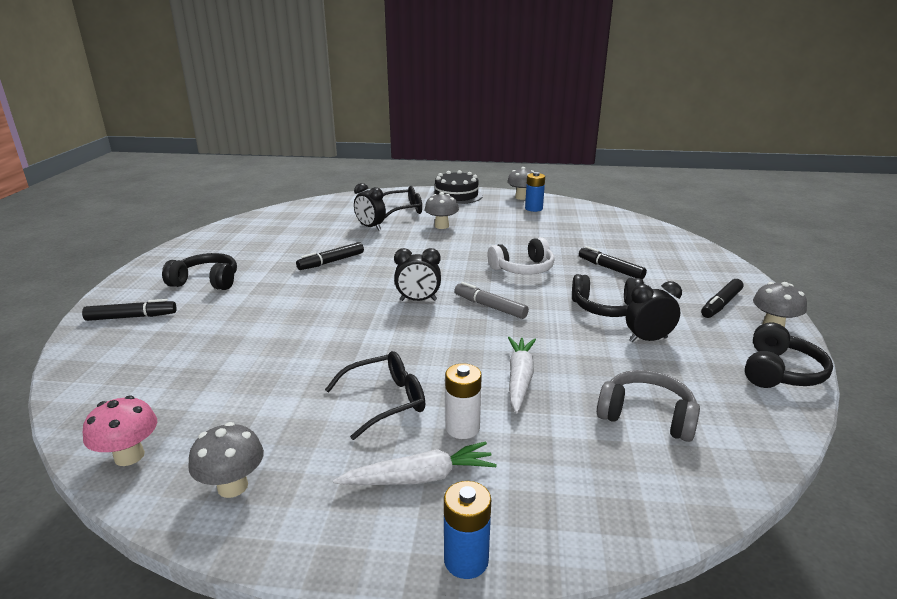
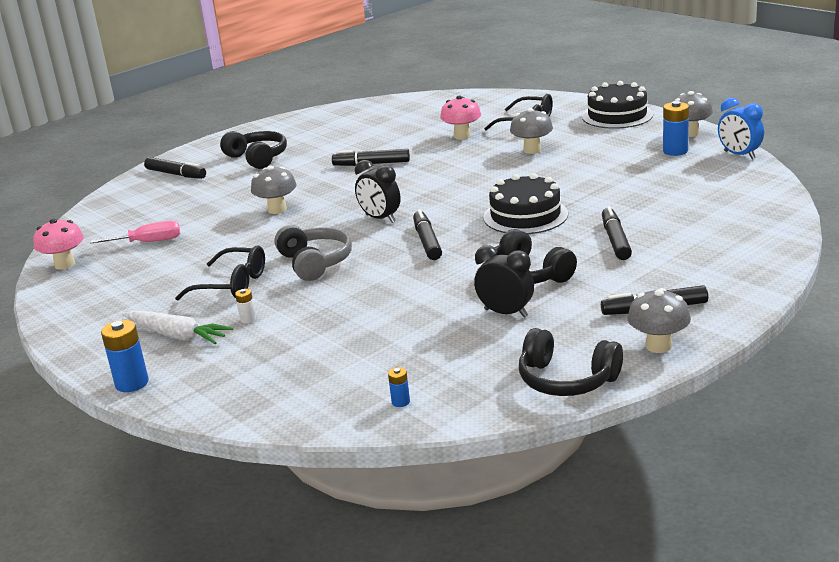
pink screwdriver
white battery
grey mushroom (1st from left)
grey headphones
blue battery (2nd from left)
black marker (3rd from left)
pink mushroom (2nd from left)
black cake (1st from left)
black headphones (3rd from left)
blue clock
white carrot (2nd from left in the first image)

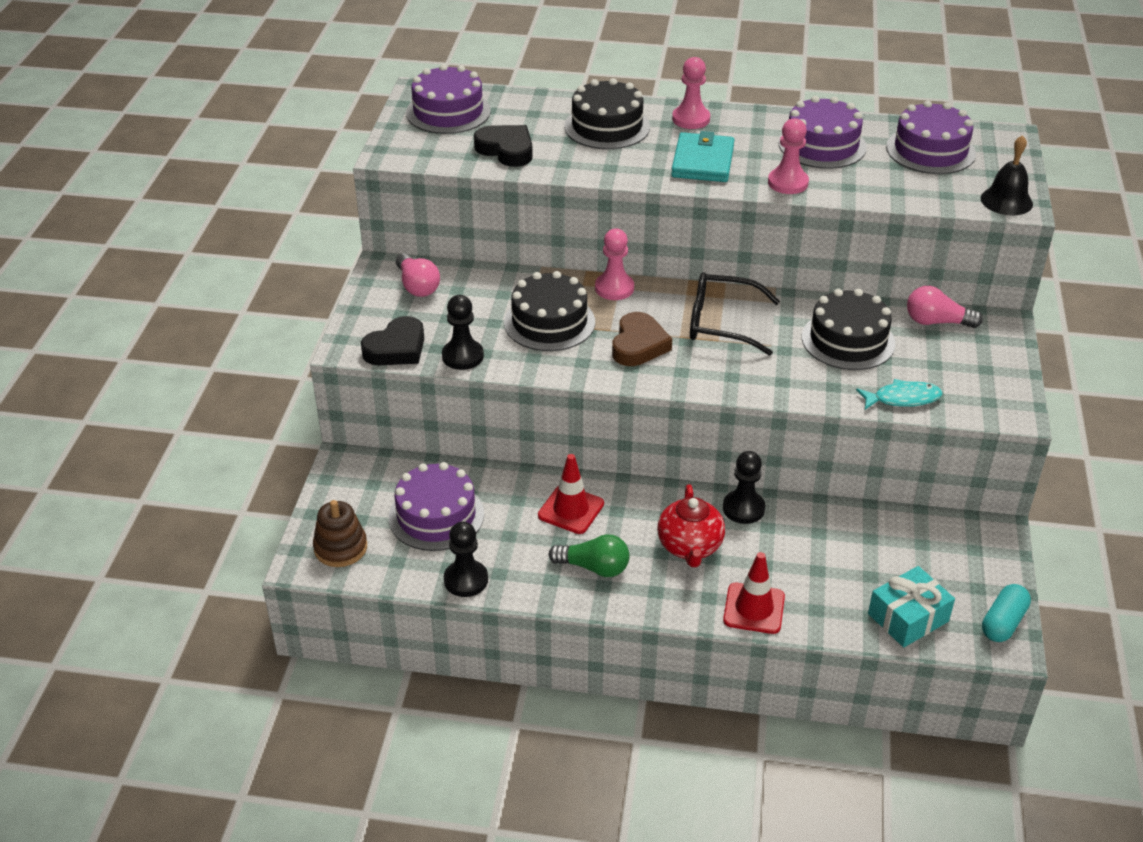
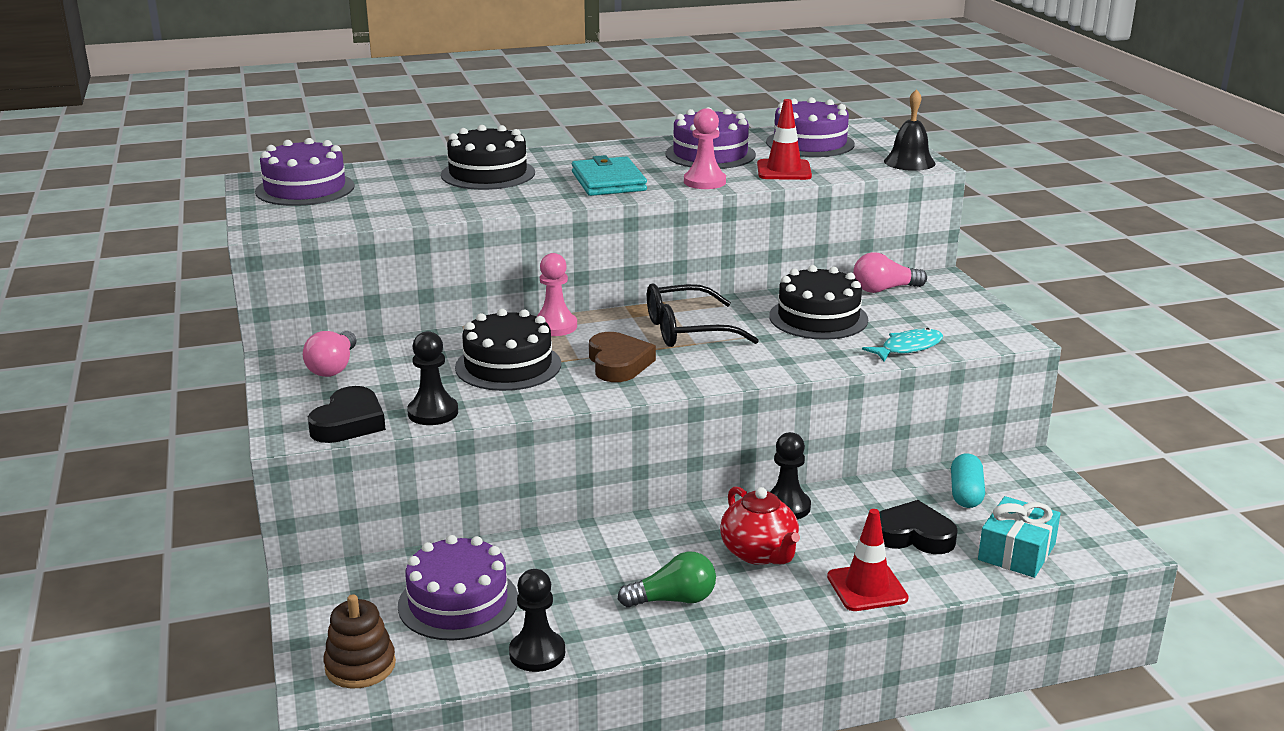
pink light bulb (1st from left)
red traffic cone (1st from left)
black heart (2nd from left)
turquoise capsule
pink pawn (2nd from left in the first image)

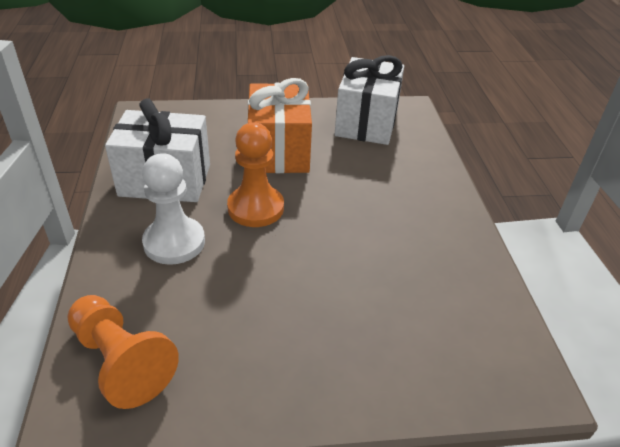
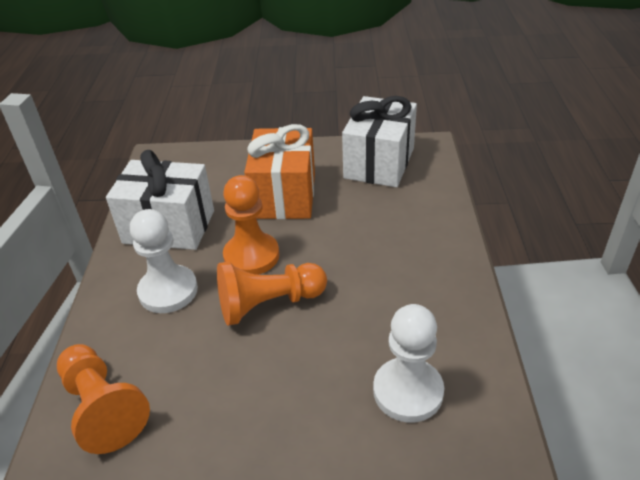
orange pawn (3rd from left)
white pawn (2nd from left)

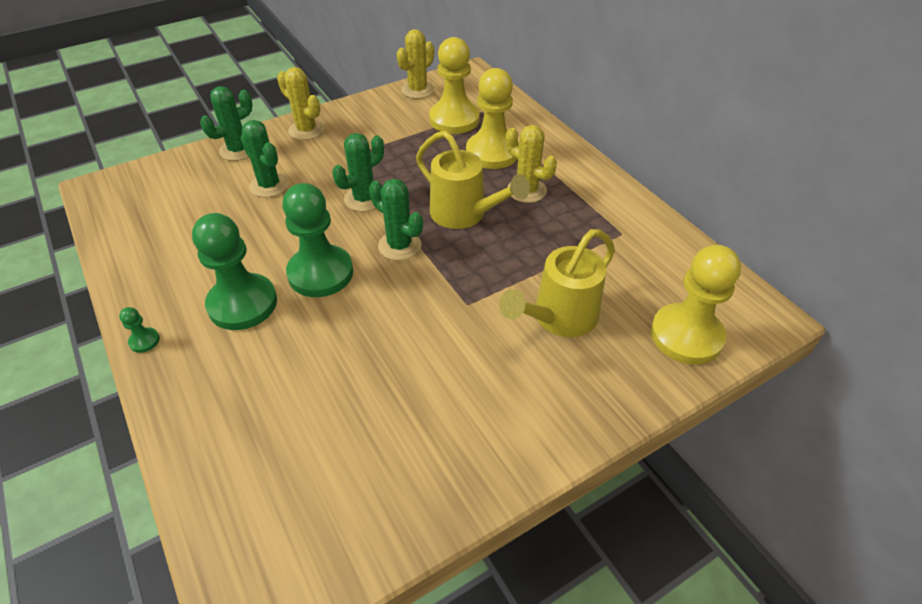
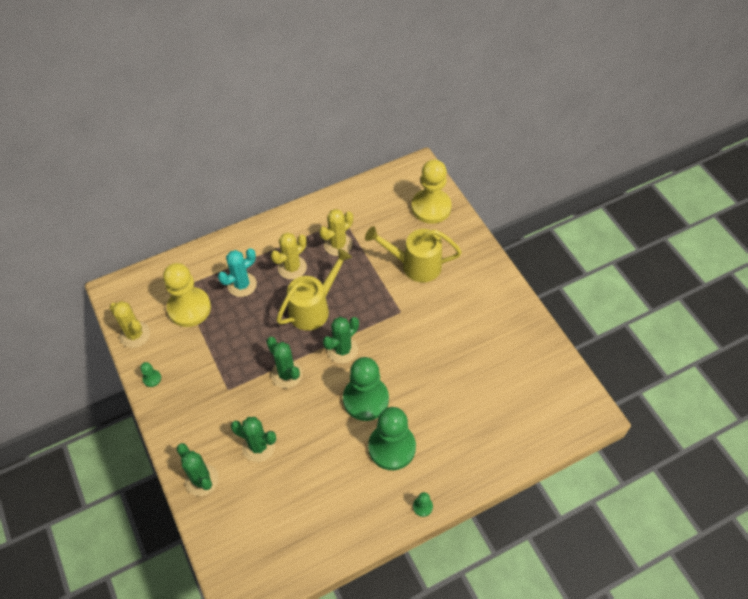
green pawn (1st from left)
turquoise cactus
green cactus (2nd from left)
yellow cactus (3rd from left)
yellow watering can (2nd from left)

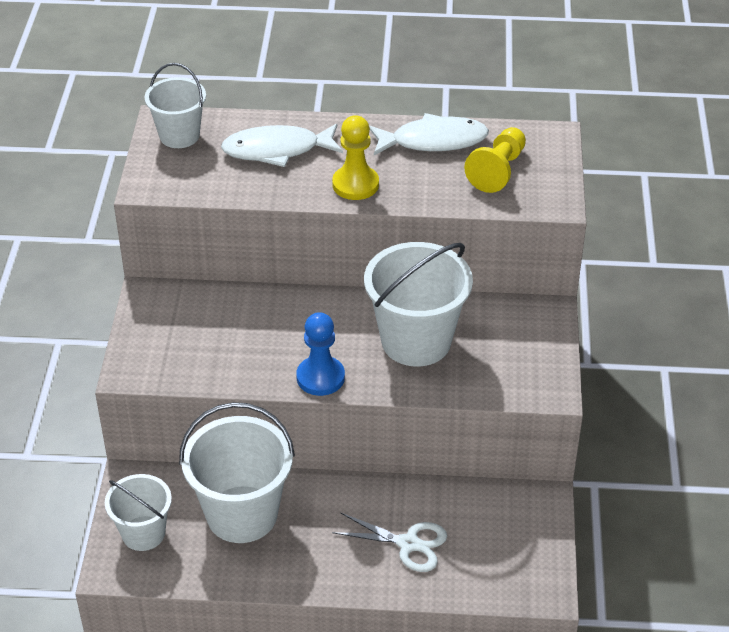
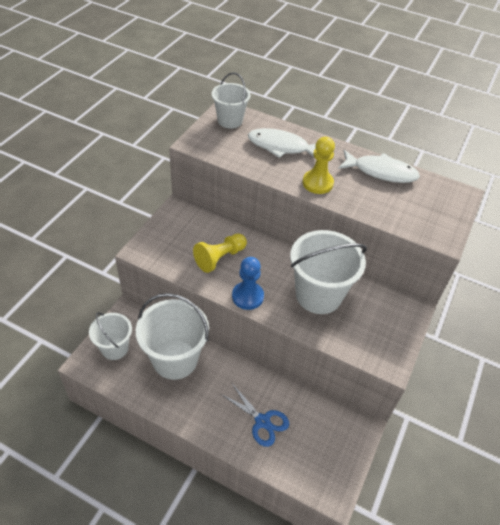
yellow pawn (1st from left)
blue scissors

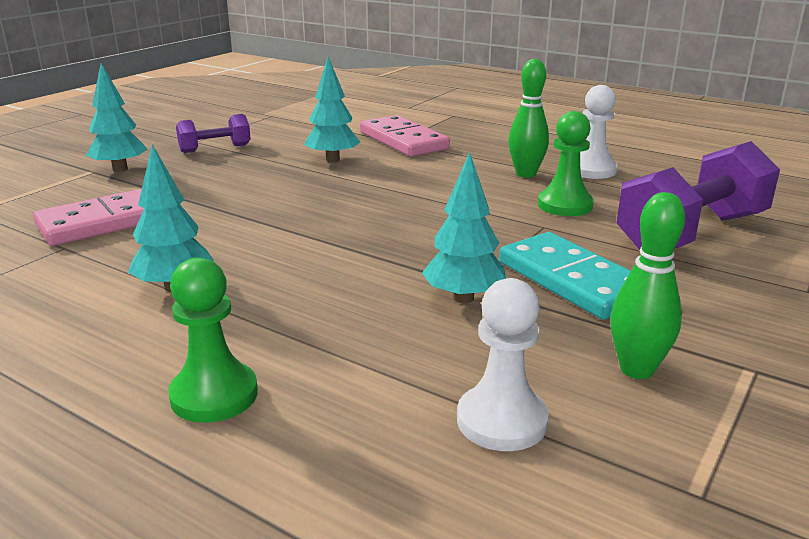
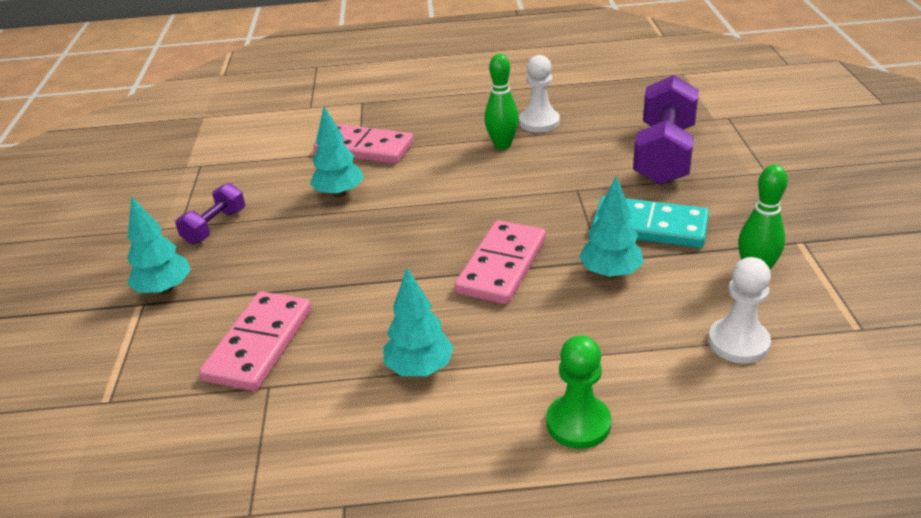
pink domino (3rd from left)
green pawn (2nd from left in the first image)

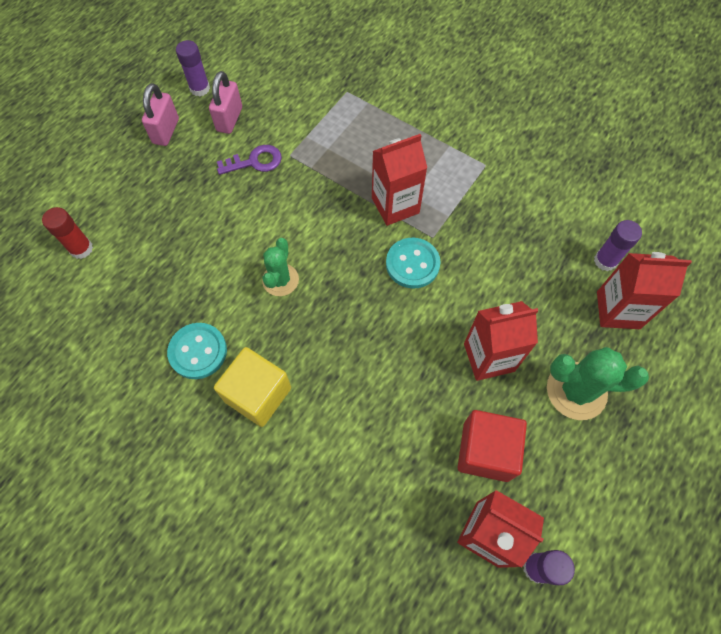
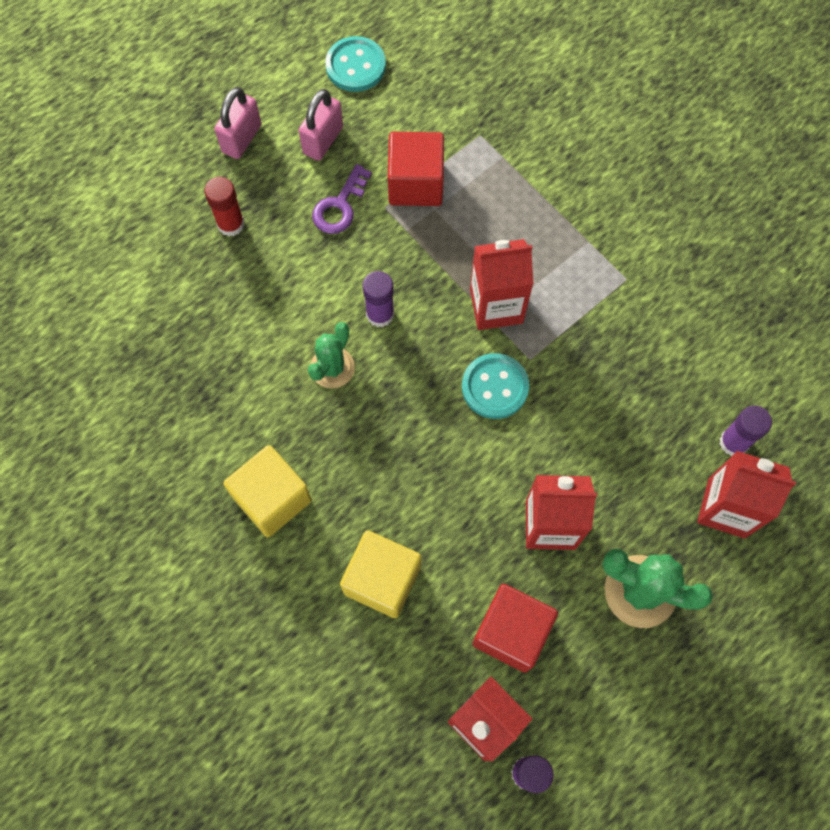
red glue stick
purple key
turquoise button (1st from left)
yellow cube (2nd from left)
purple glue stick (1st from left)
red cube (1st from left)

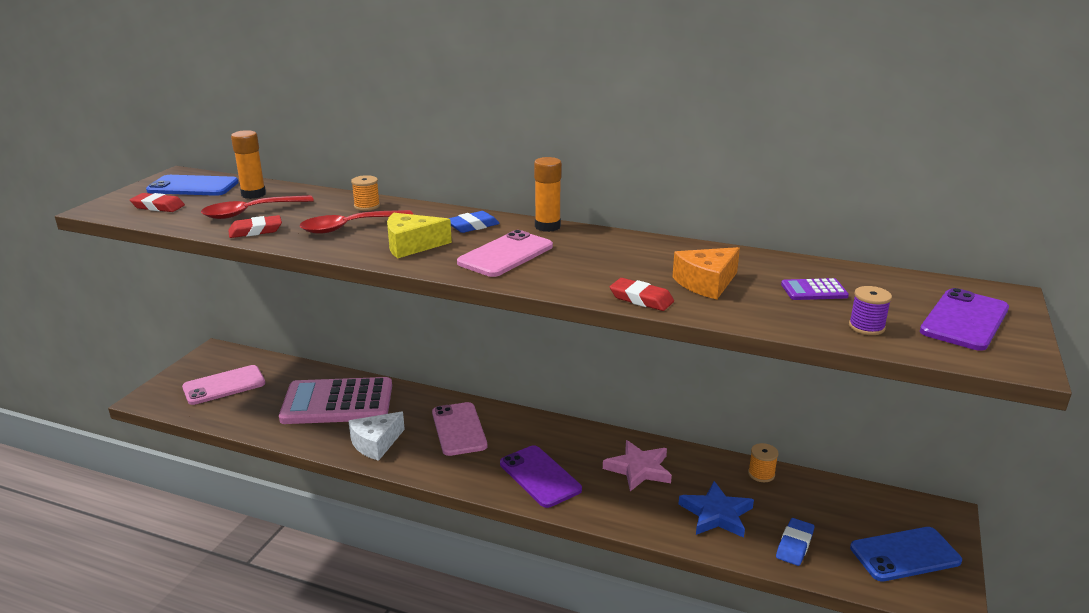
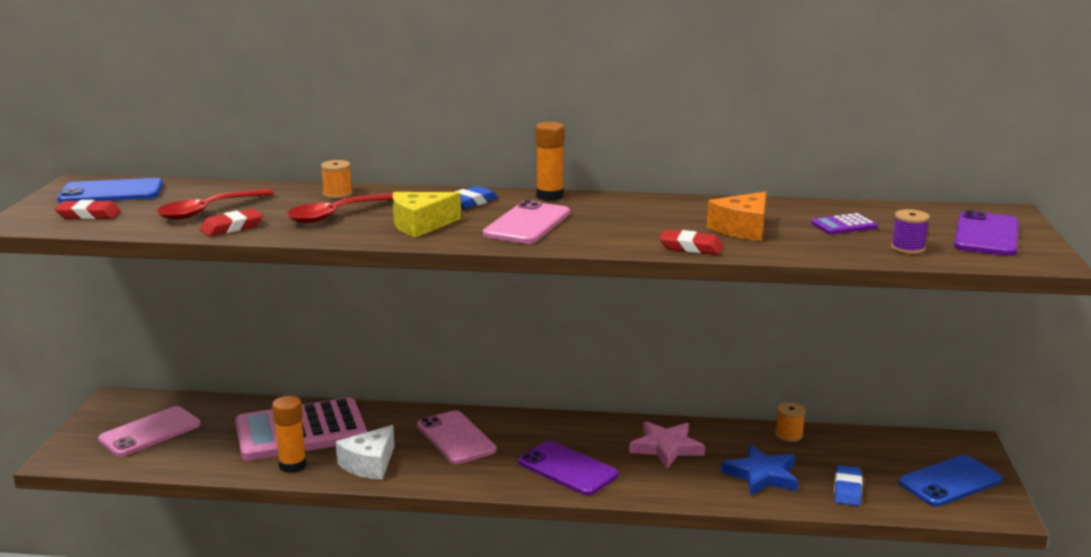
orange glue stick (1st from left)

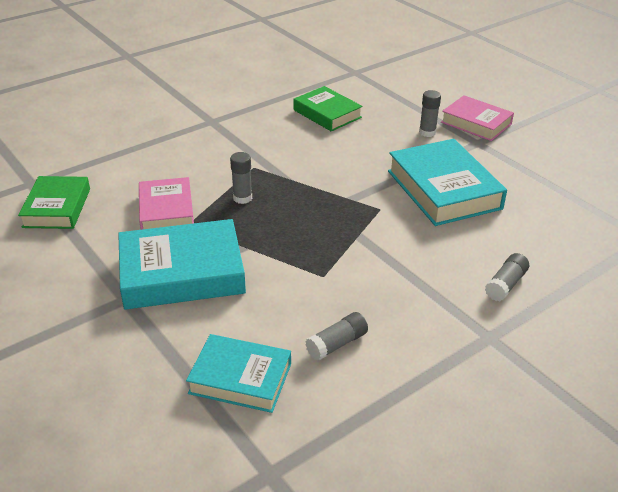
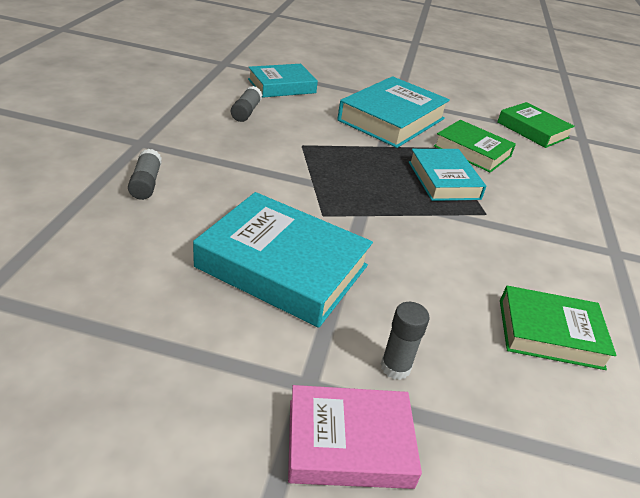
turquoise book (4th from left)
green book (1st from left)

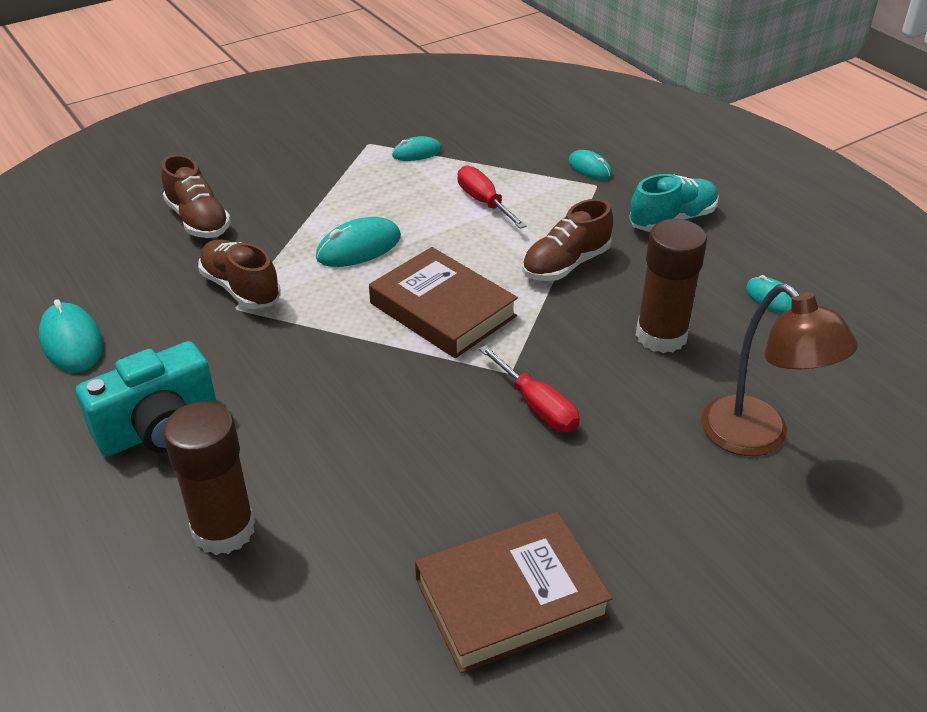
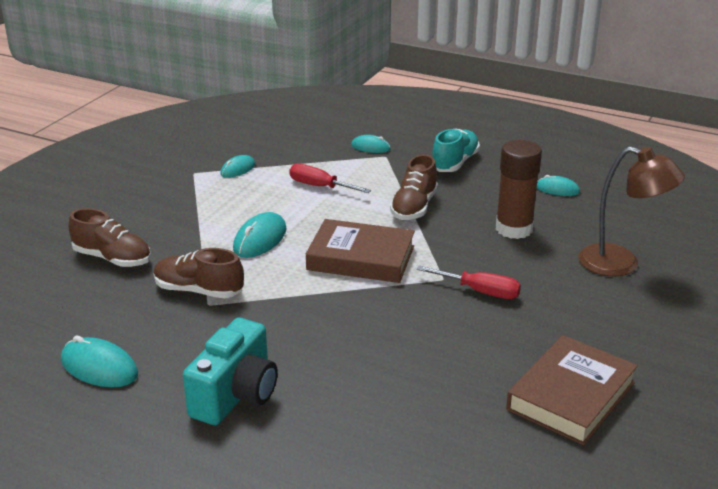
brown glue stick (1st from left in the first image)

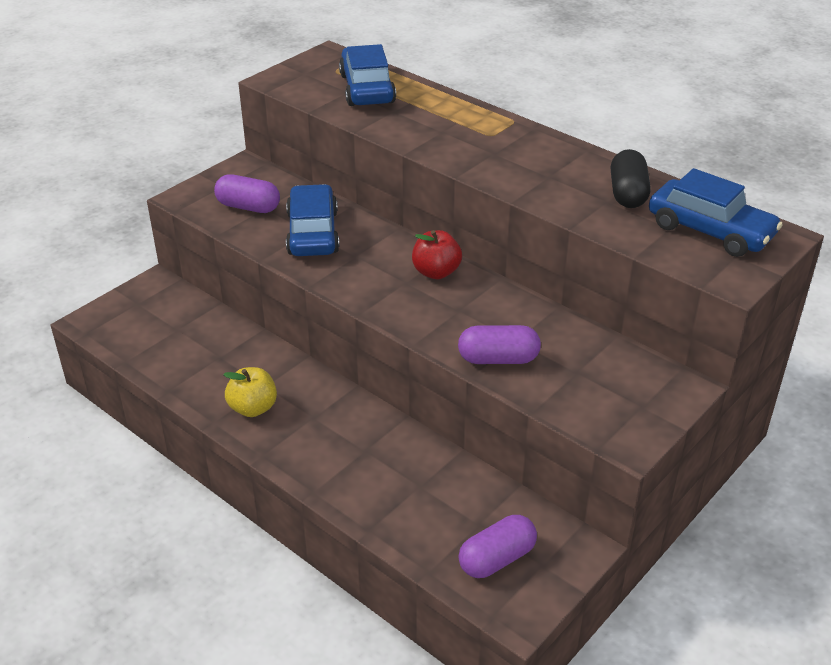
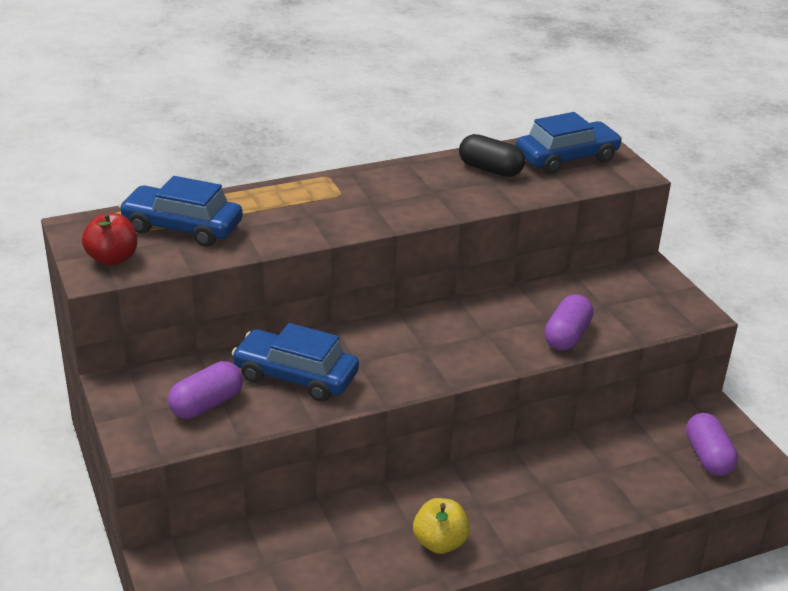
red apple

